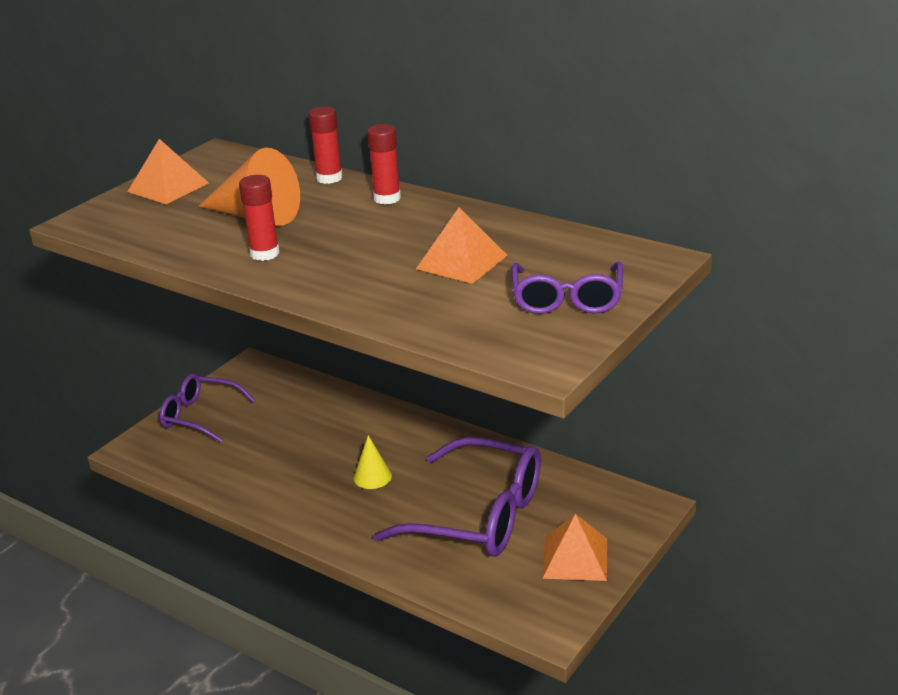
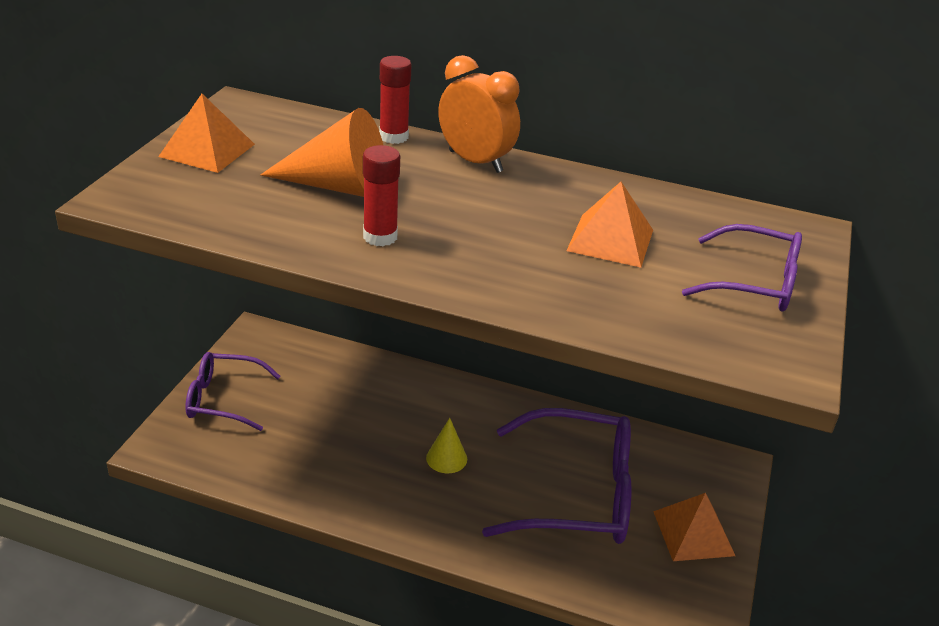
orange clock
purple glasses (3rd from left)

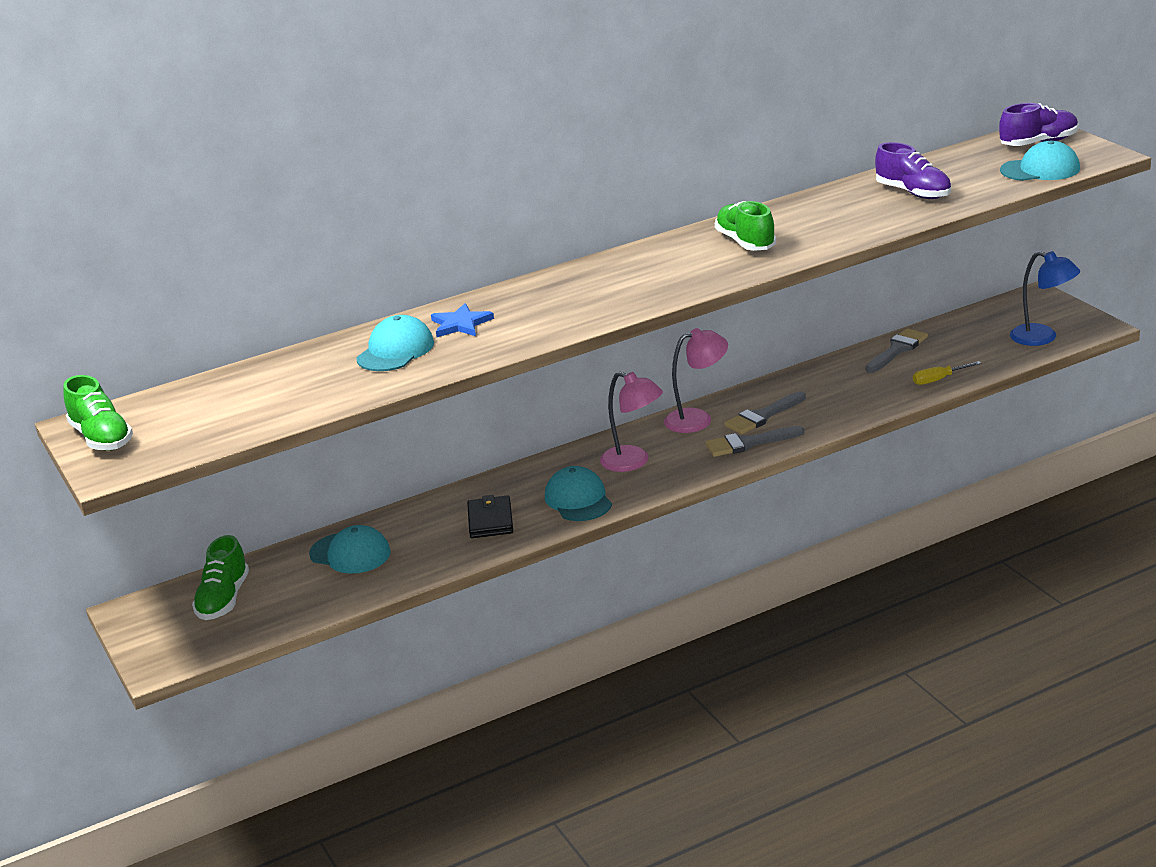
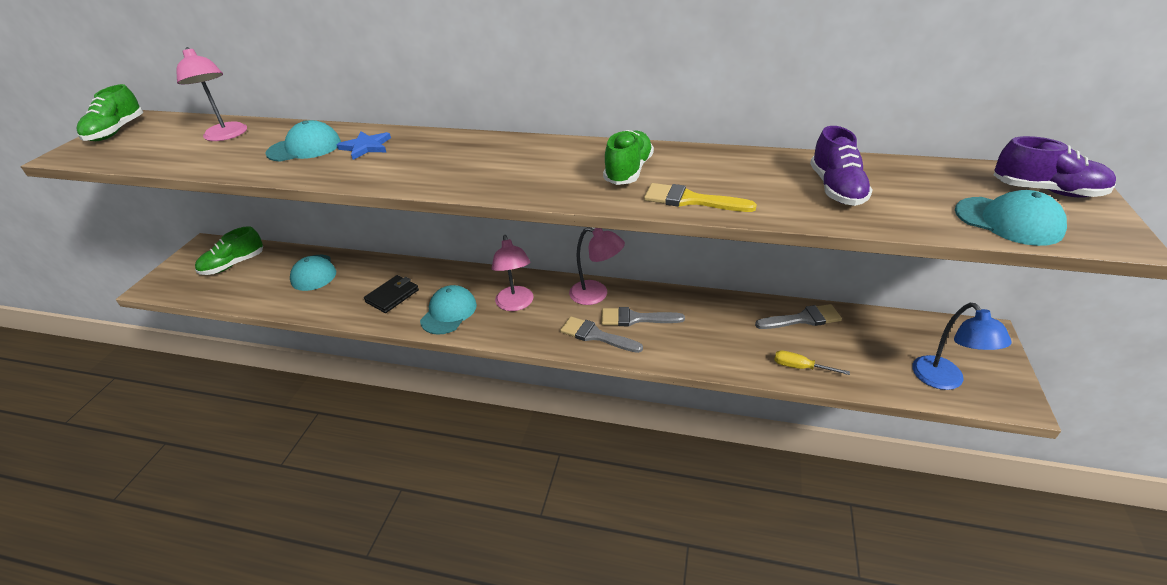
pink lamp (1st from left)
yellow brush

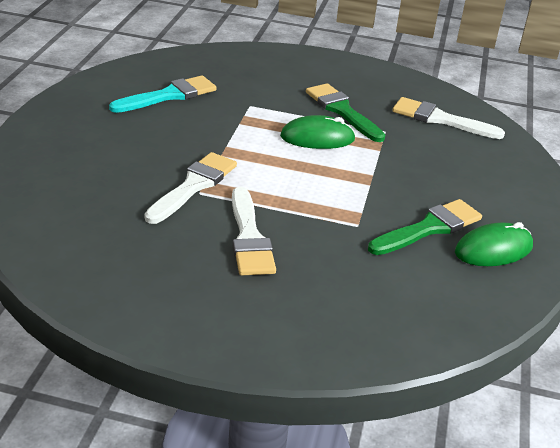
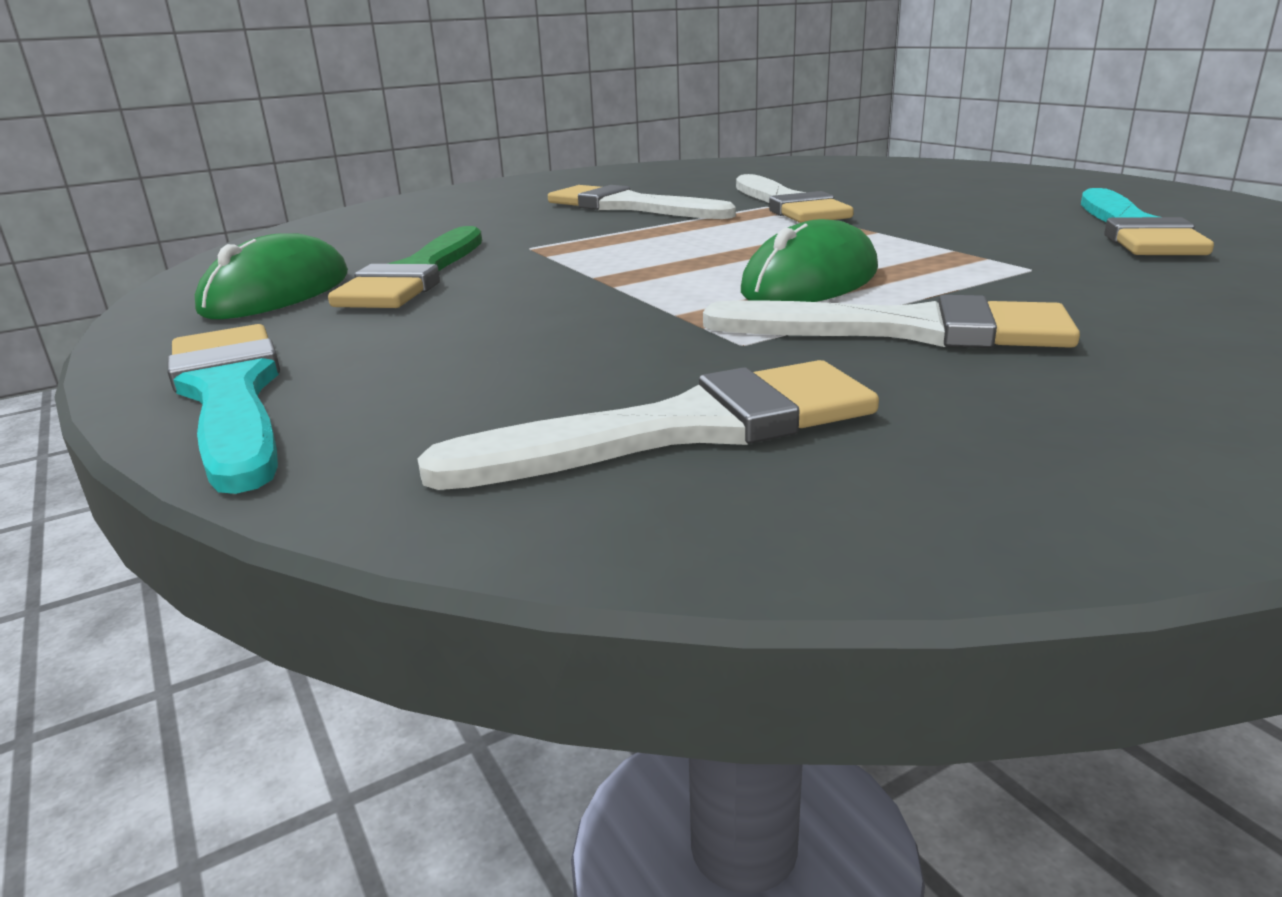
turquoise brush (1st from left)
white brush (4th from left)

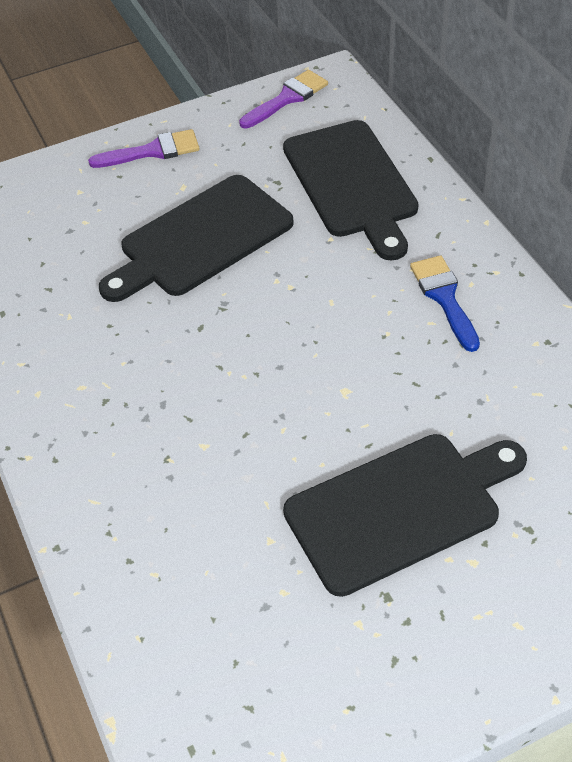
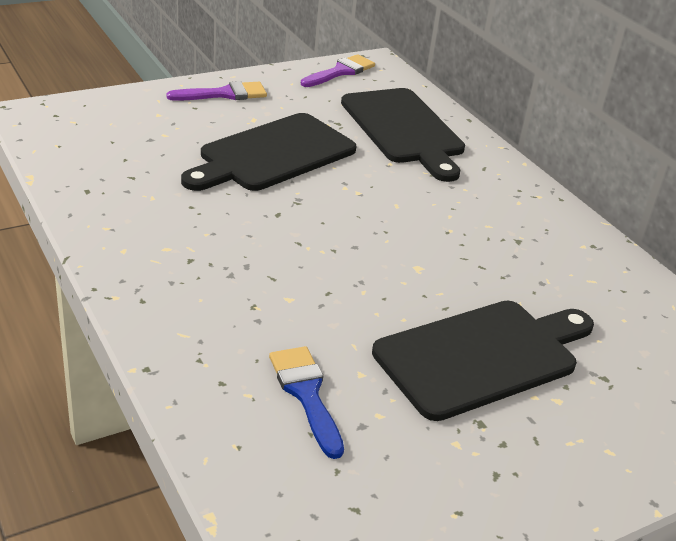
blue brush

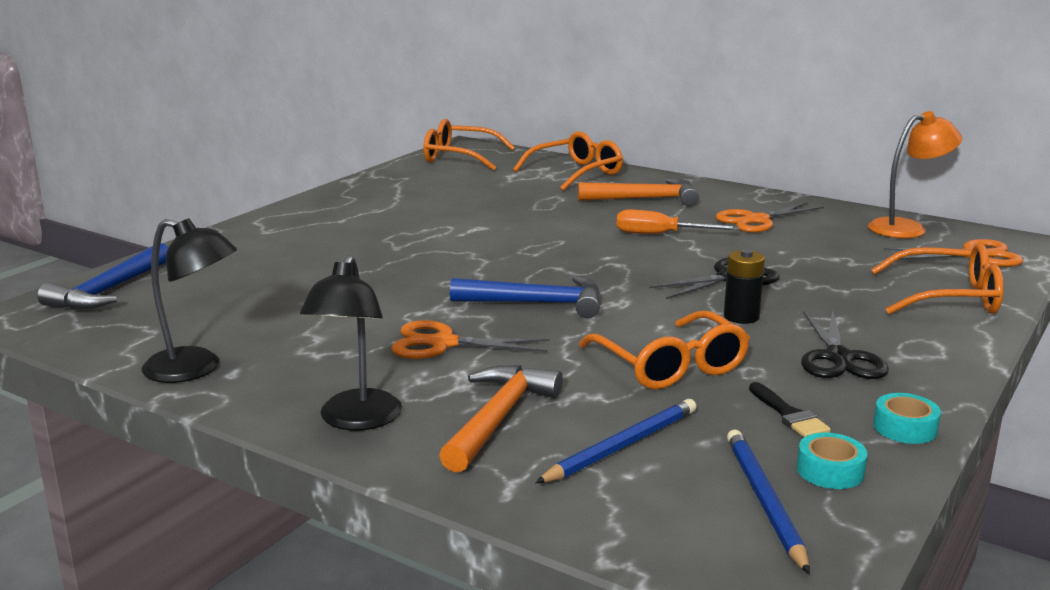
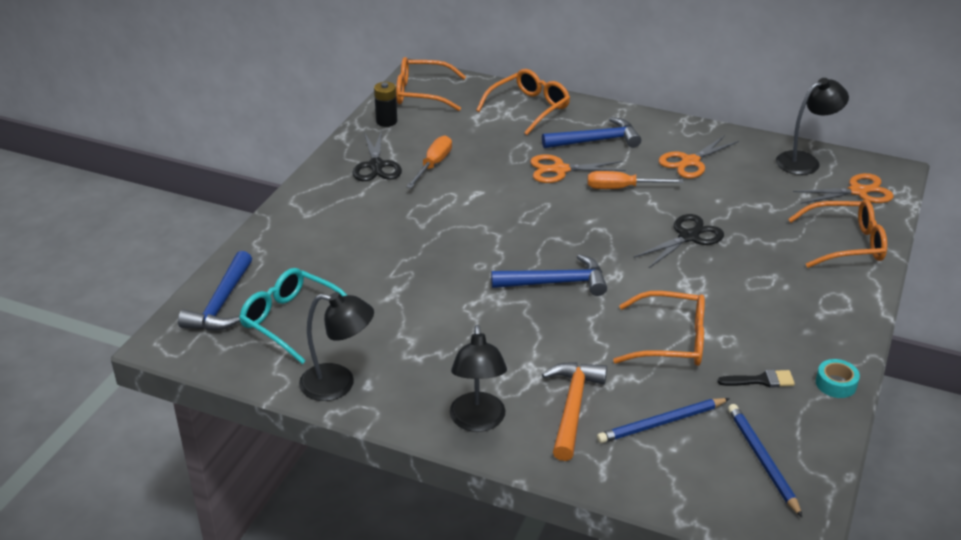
turquoise glasses
black scissors (1st from left)
black battery
orange screwdriver (1st from left)
orange scissors (1st from left)
blue hammer (3rd from left)
blue pencil (1st from left)
orange glasses (3rd from left)
black brush
black lamp (3rd from left)
turquoise tape (1st from left in the first image)

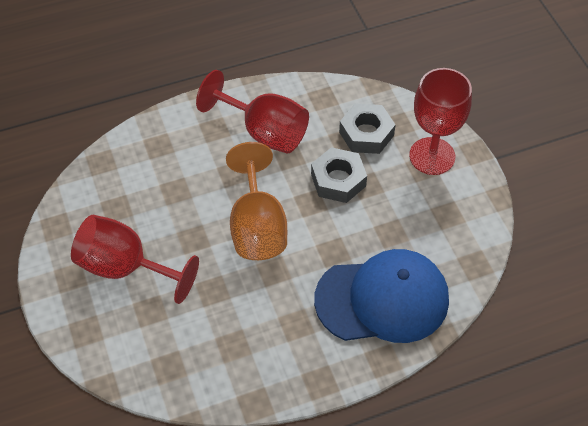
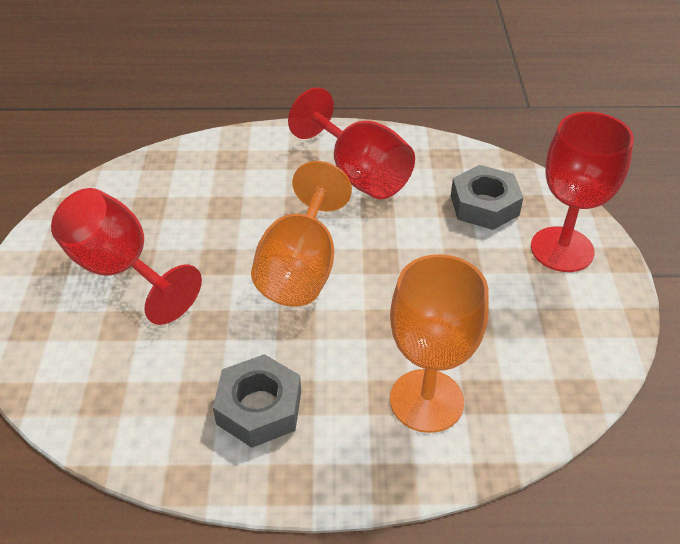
grey nut (1st from left)
orange goblet (2nd from left)

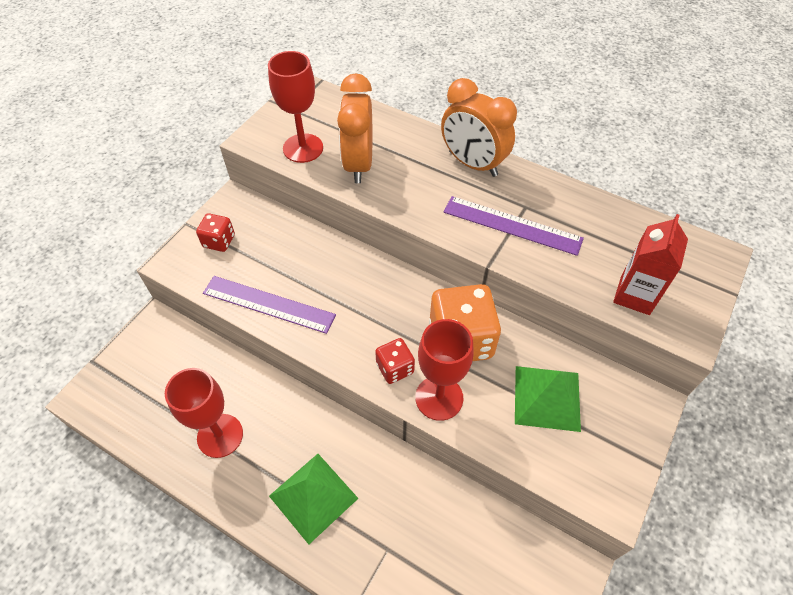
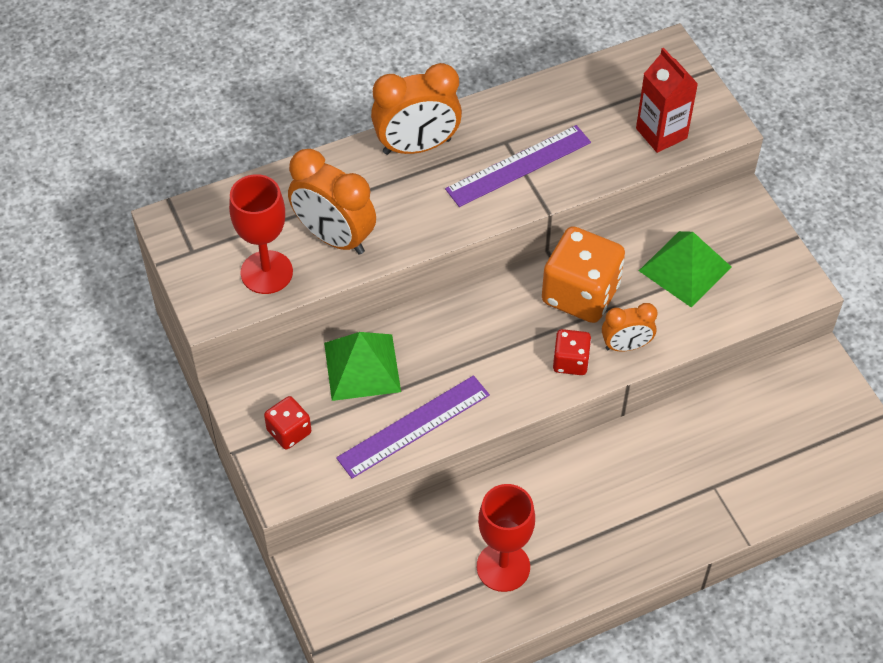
green pyramid (1st from left)
orange clock (3rd from left)

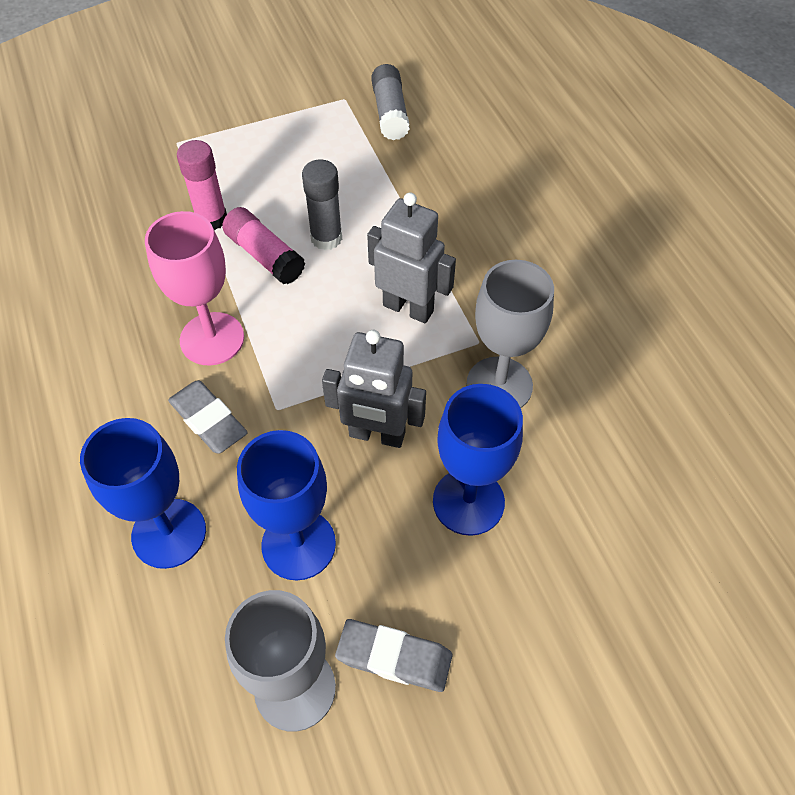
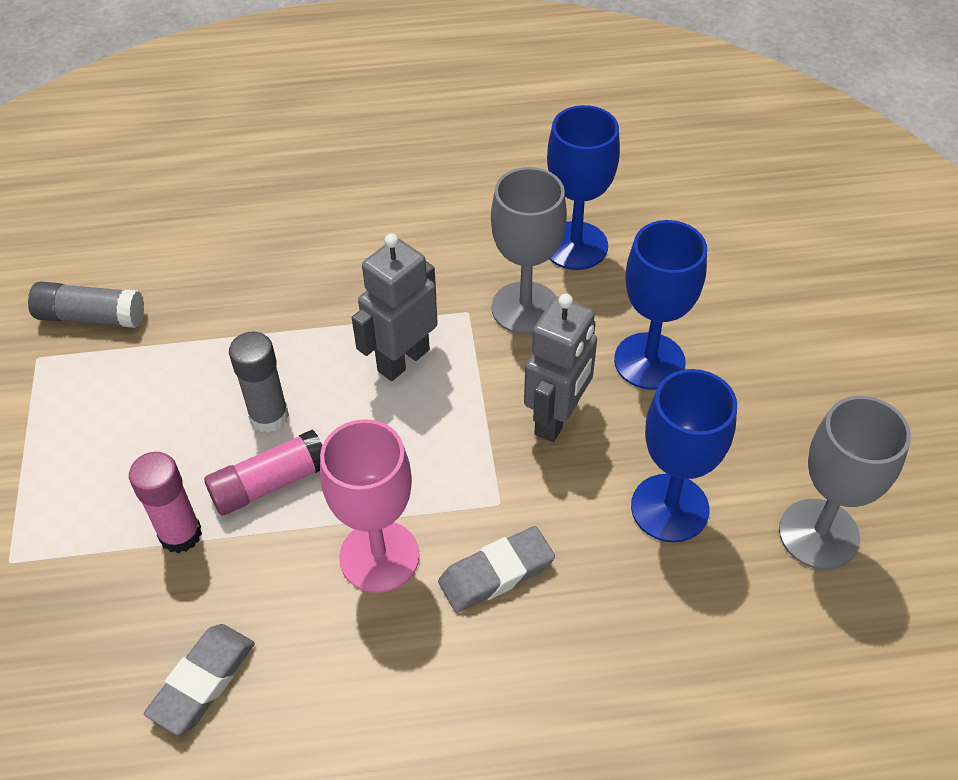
grey eraser (1st from left)
blue goblet (1st from left)

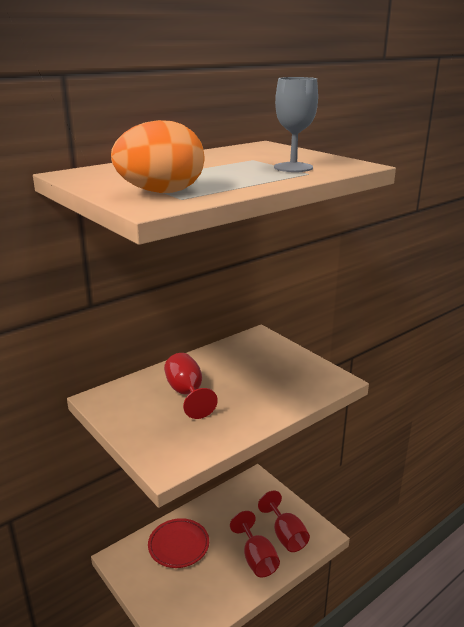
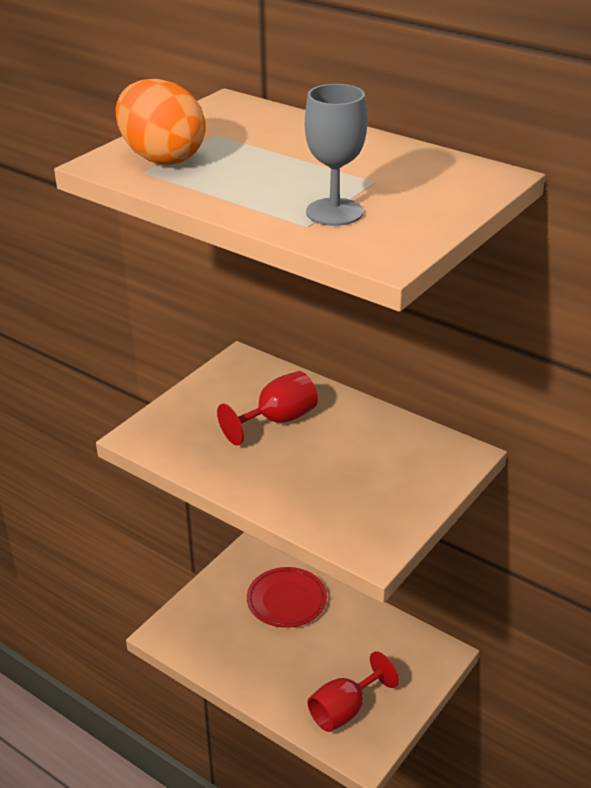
red goblet (2nd from left in the first image)

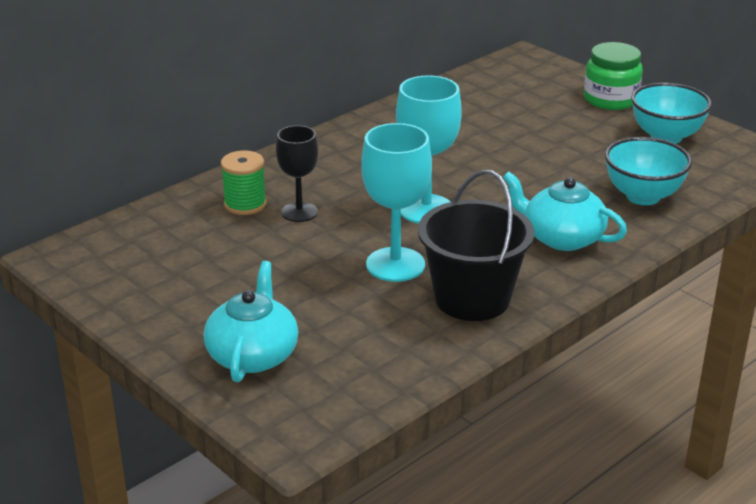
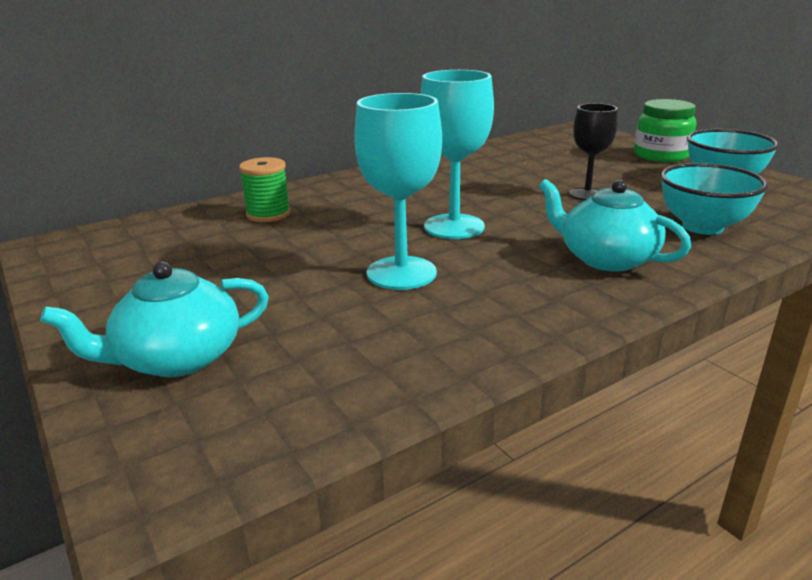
turquoise teapot (1st from left)
black goblet
black bucket

